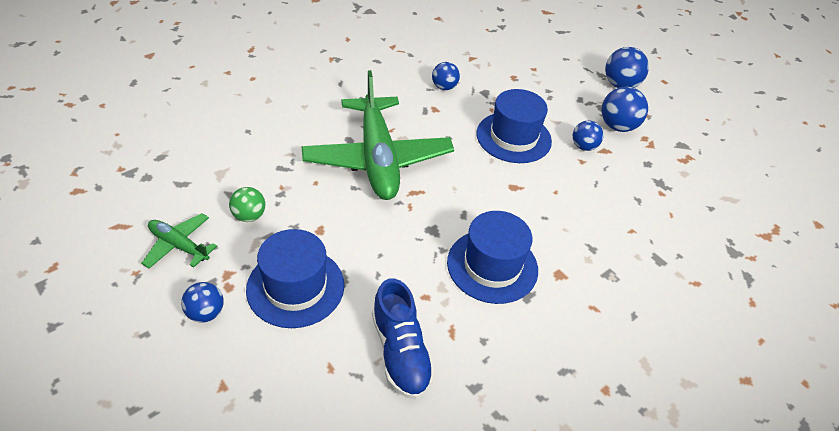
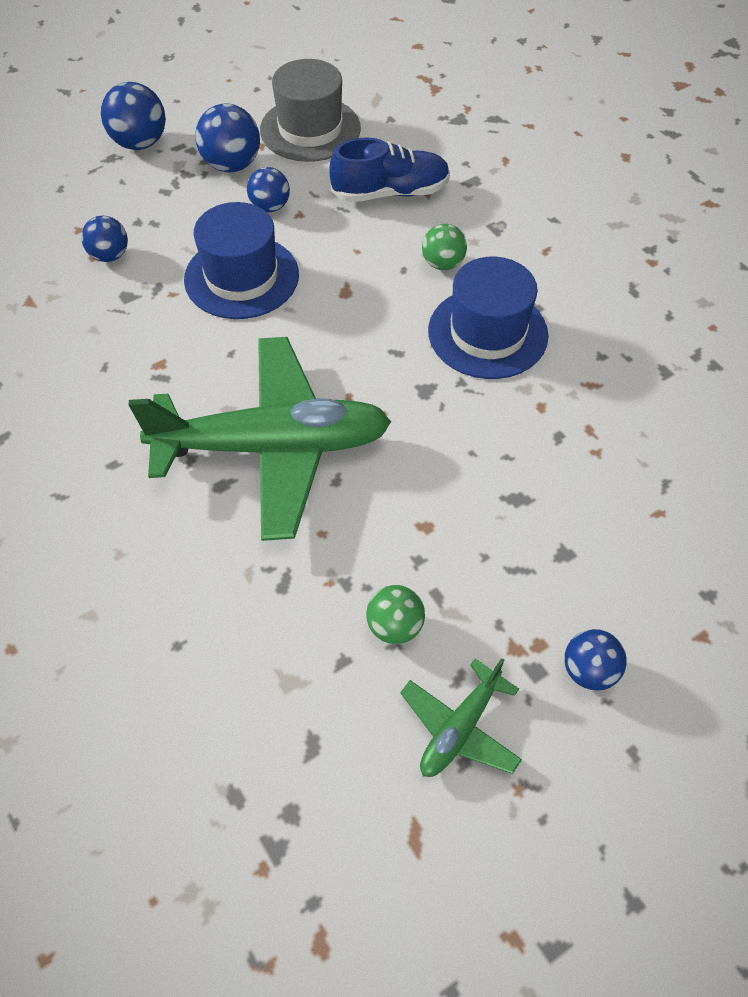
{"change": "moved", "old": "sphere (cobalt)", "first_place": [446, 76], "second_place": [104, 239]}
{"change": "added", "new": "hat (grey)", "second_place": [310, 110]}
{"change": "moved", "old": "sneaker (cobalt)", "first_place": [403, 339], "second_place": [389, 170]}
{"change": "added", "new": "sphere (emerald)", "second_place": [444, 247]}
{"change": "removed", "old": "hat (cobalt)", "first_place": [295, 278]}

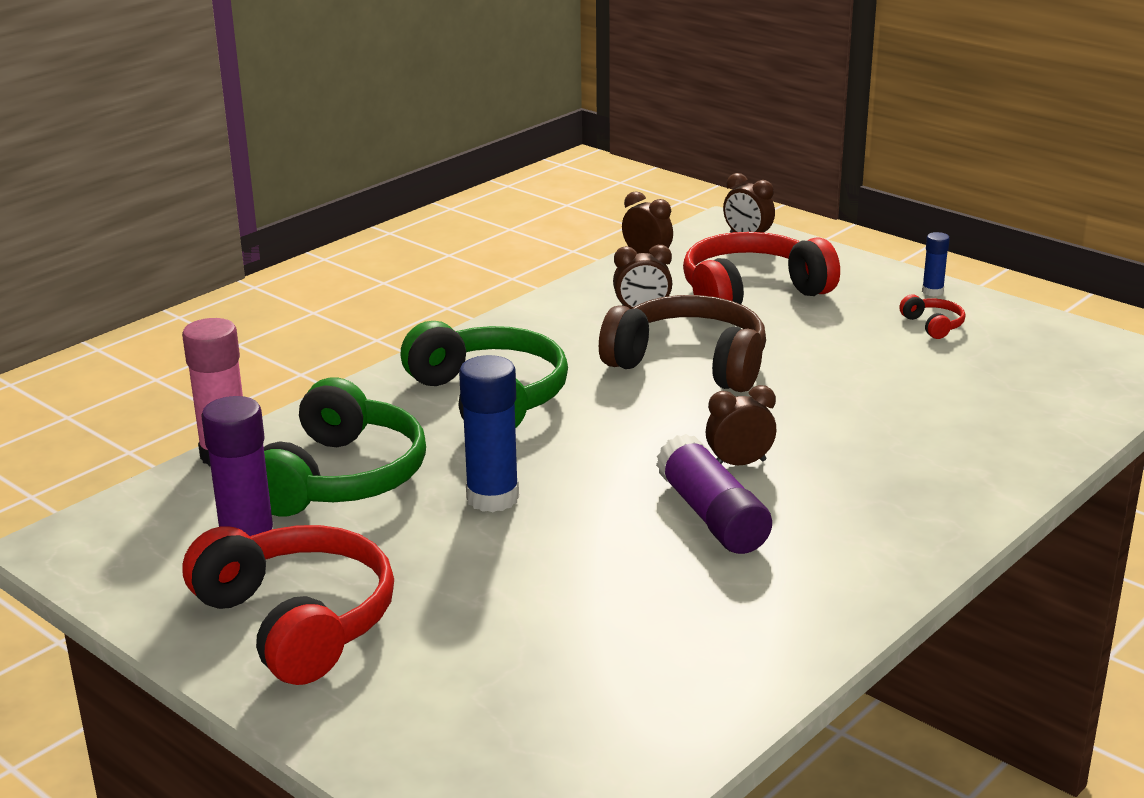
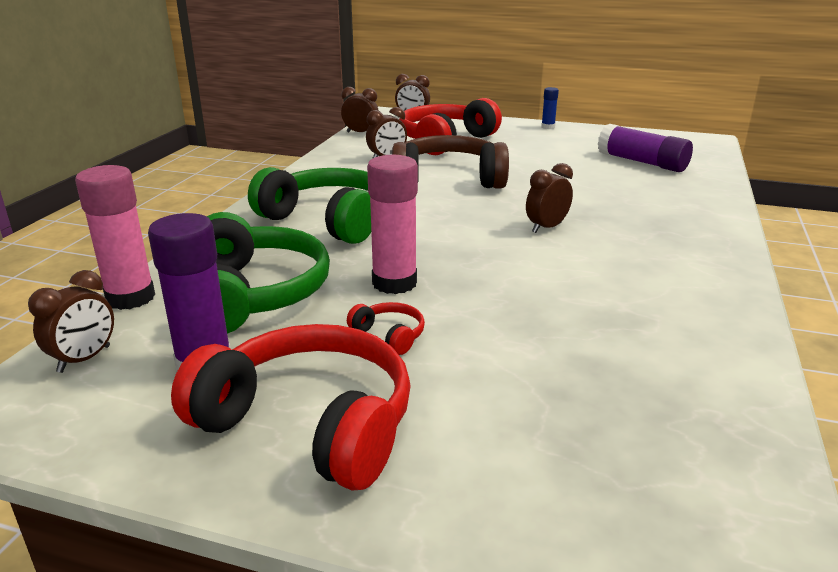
{"change": "added", "new": "alarm clock (brown)", "second_place": [71, 321]}
{"change": "moved", "old": "headphones (crimson)", "first_place": [932, 317], "second_place": [386, 328]}
{"change": "recoloured", "old": "glue (cobalt)", "new": "glue (rose-pink)", "first_place": [489, 433], "second_place": [392, 224]}
{"change": "moved", "old": "glue (purple)", "first_place": [714, 494], "second_place": [645, 148]}

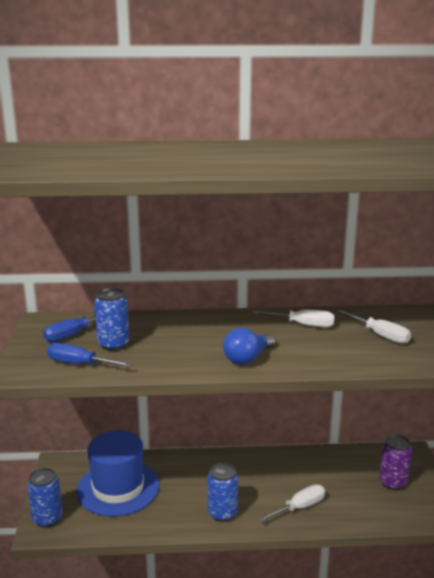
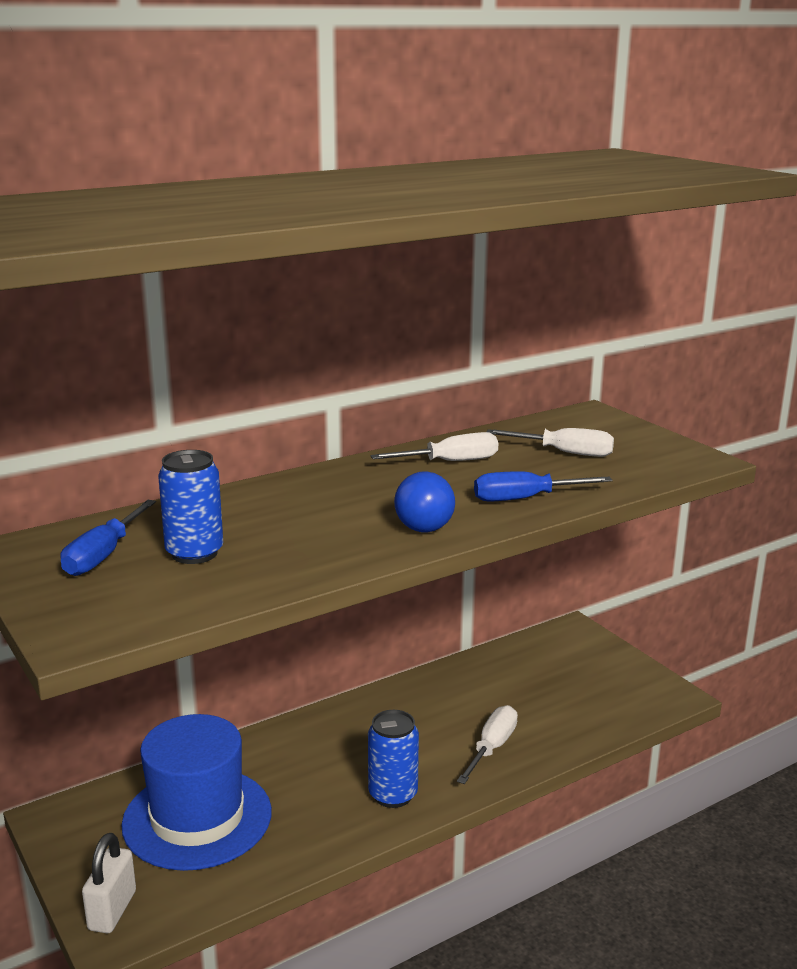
{"change": "replaced", "old": "can (cobalt)", "new": "small lock (snow-white)", "first_place": [44, 498], "second_place": [109, 883]}
{"change": "moved", "old": "hand screwdriver (cobalt)", "first_place": [90, 355], "second_place": [543, 486]}
{"change": "removed", "old": "can (purple)", "first_place": [395, 462]}

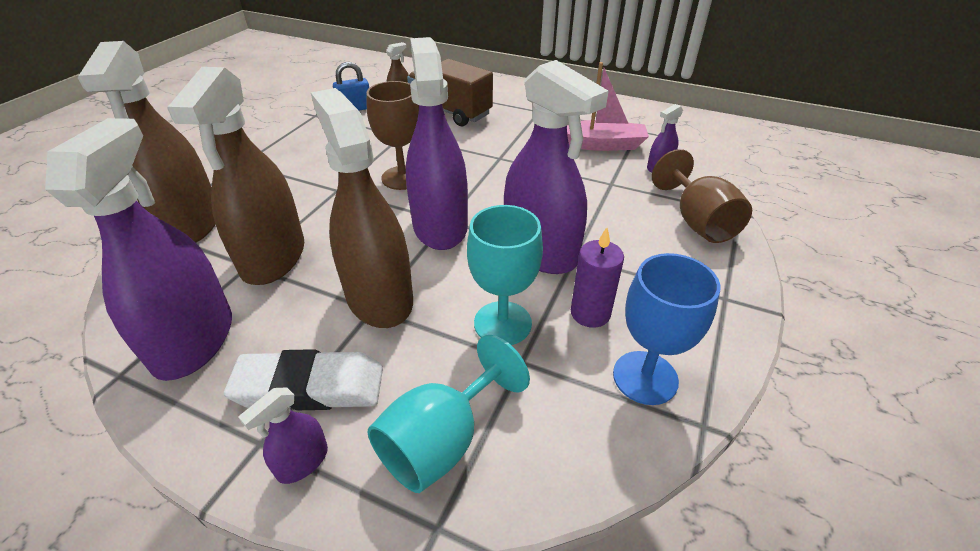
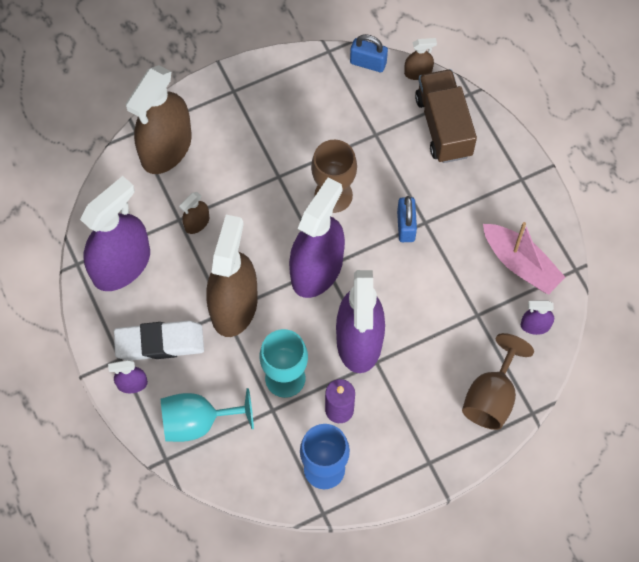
{"change": "turned", "old": "eraser (snow-white)", "first_place": [303, 379], "second_place": [159, 341], "degrees": -45}
{"change": "resized", "old": "spray cleaner (brown)", "first_place": [235, 176], "second_place": [194, 213], "factor": 0.43}
{"change": "added", "new": "small lock (cobalt)", "second_place": [407, 219]}

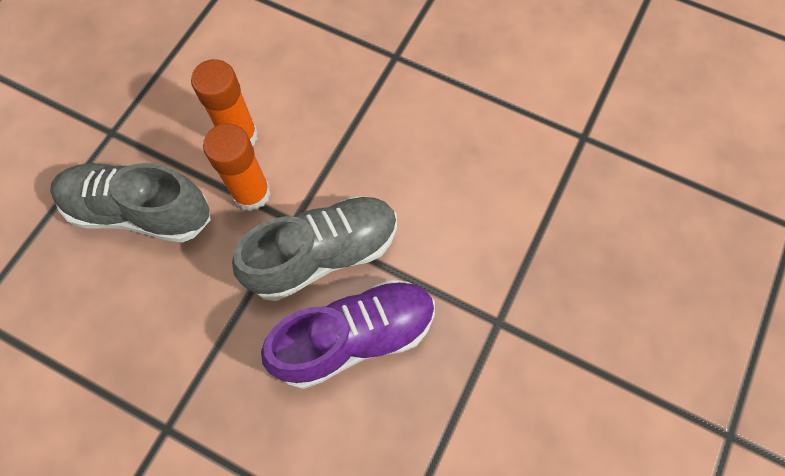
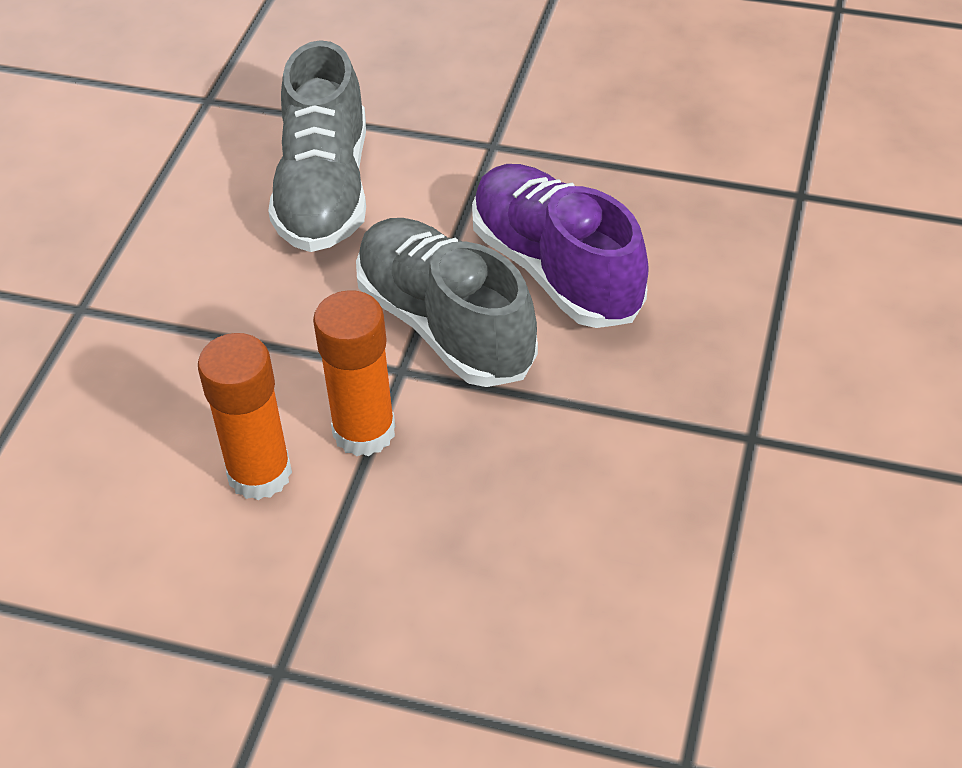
{"change": "moved", "old": "sneaker (grey)", "first_place": [130, 202], "second_place": [317, 146]}

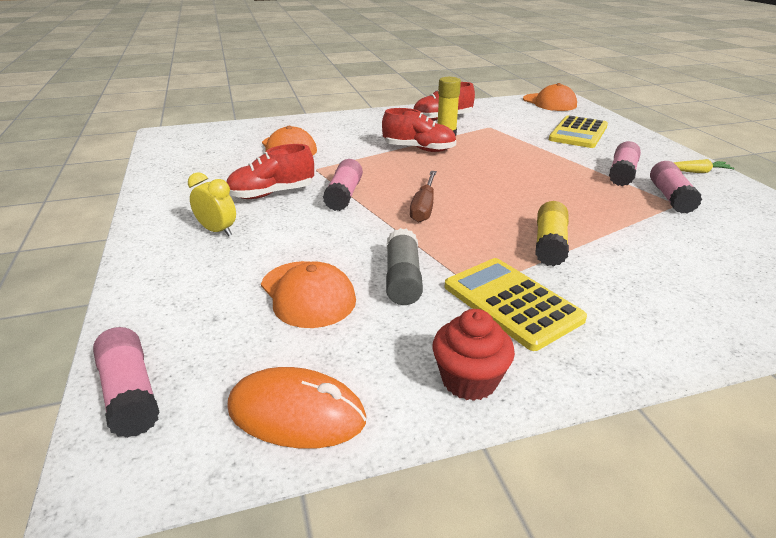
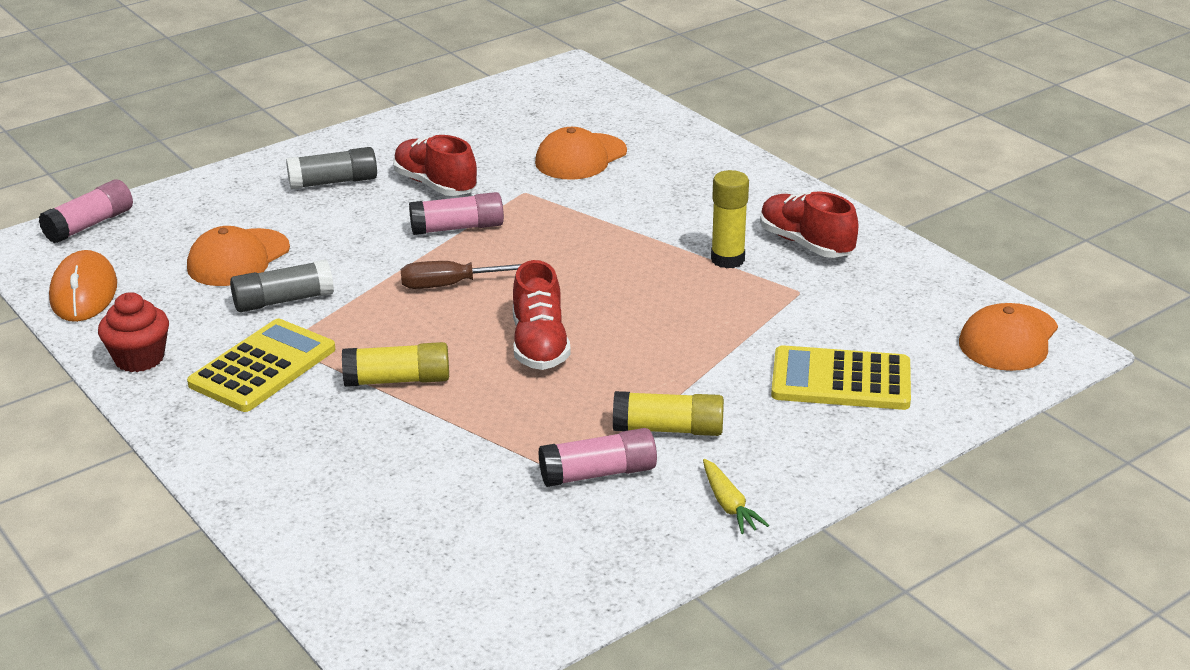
{"change": "replaced", "old": "alarm clock (yellow)", "new": "glue (grey)", "first_place": [212, 204], "second_place": [331, 168]}
{"change": "moved", "old": "sneaker (crimson)", "first_place": [419, 130], "second_place": [542, 315]}
{"change": "recoloured", "old": "glue (rose-pink)", "new": "glue (yellow)", "first_place": [625, 163], "second_place": [668, 413]}

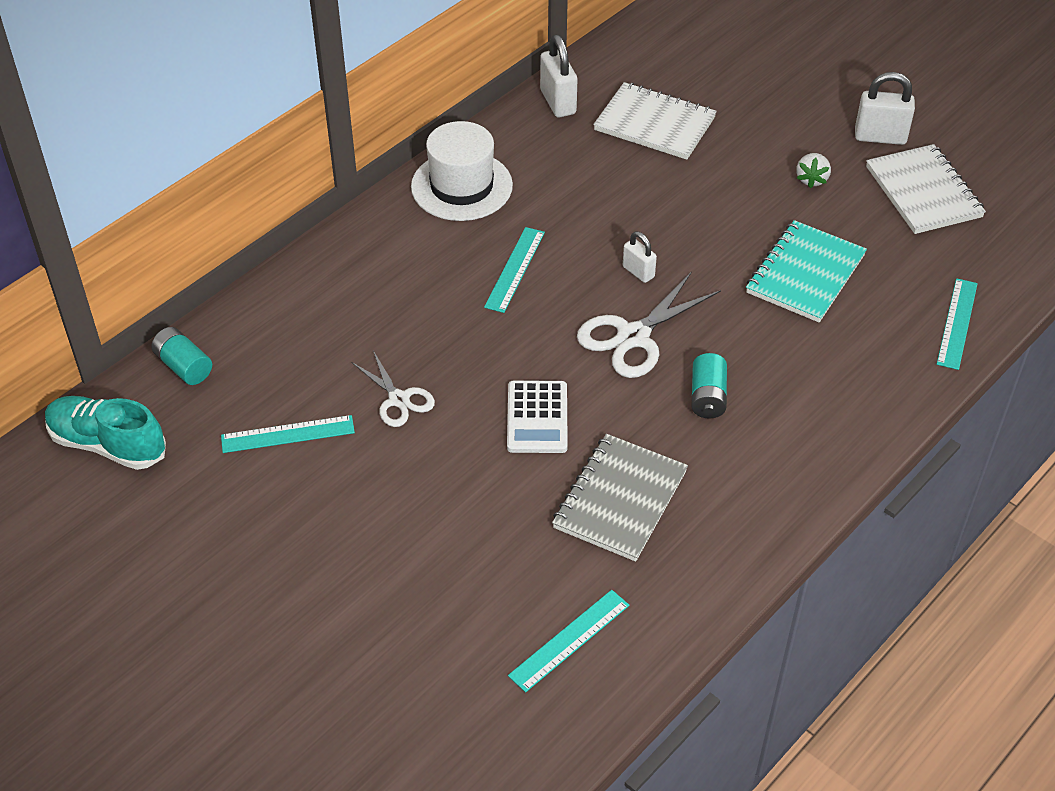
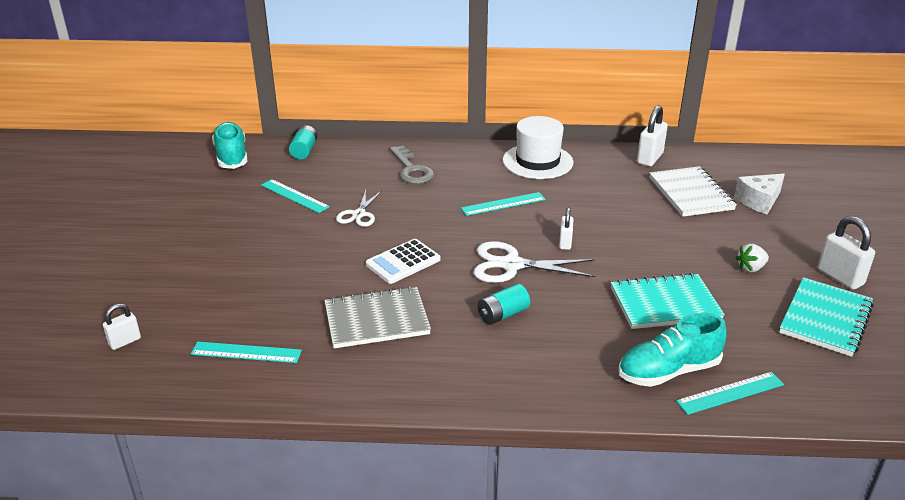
{"change": "added", "new": "small lock (snow-white)", "second_place": [122, 326]}
{"change": "added", "new": "key (grey)", "second_place": [412, 164]}
{"change": "added", "new": "sneaker (aqua)", "second_place": [672, 350]}
{"change": "added", "new": "cheese (snow-white)", "second_place": [759, 194]}
{"change": "recoloured", "old": "exercise book (snow-white)", "new": "exercise book (aqua)", "first_place": [926, 189], "second_place": [826, 317]}

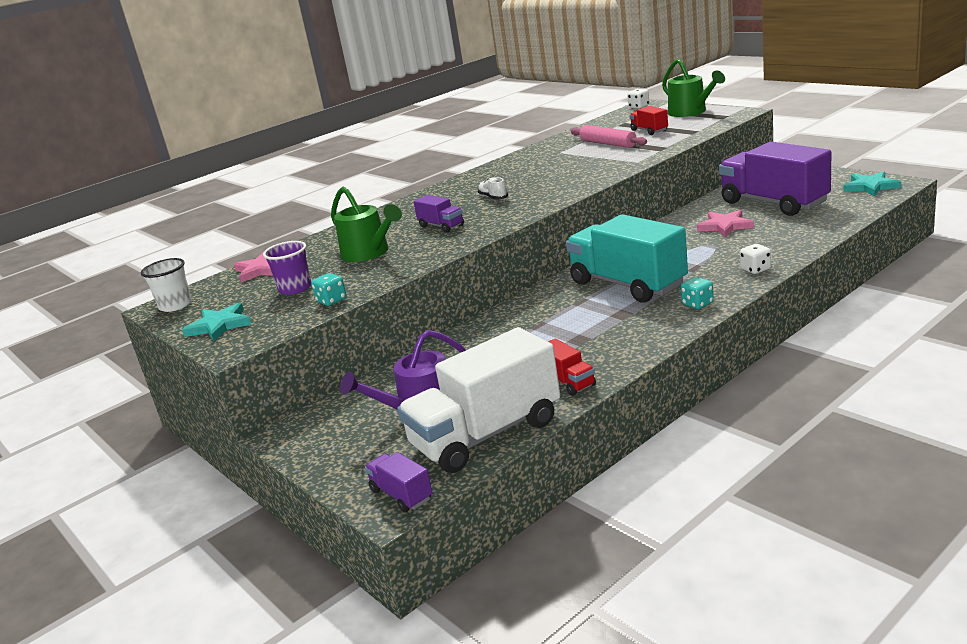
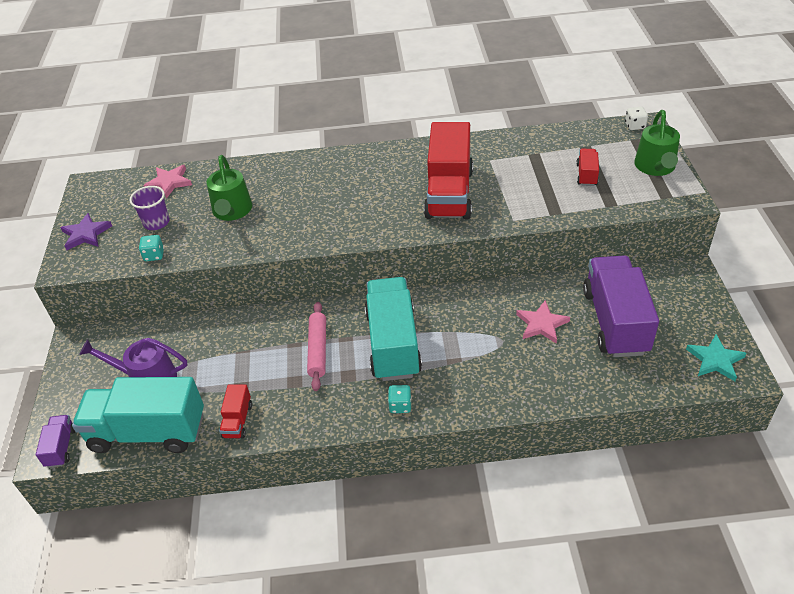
{"change": "recoloured", "old": "five-pointed star (aqua)", "new": "five-pointed star (purple)", "first_place": [216, 322], "second_place": [86, 231]}
{"change": "recoloured", "old": "lorry (snow-white)", "new": "lorry (aqua)", "first_place": [479, 400], "second_place": [138, 415]}
{"change": "moved", "old": "dough roller (rose-pink)", "first_place": [609, 136], "second_place": [316, 346]}
{"change": "added", "new": "lorry (crimson)", "second_place": [448, 170]}
{"change": "removed", "old": "beaker (snow-white)", "first_place": [166, 285]}
{"change": "removed", "old": "lorry (purple)", "first_place": [439, 214]}
{"change": "removed", "old": "sneaker (snow-white)", "first_place": [493, 188]}
{"change": "removed", "old": "dice (snow-white)", "first_place": [755, 259]}

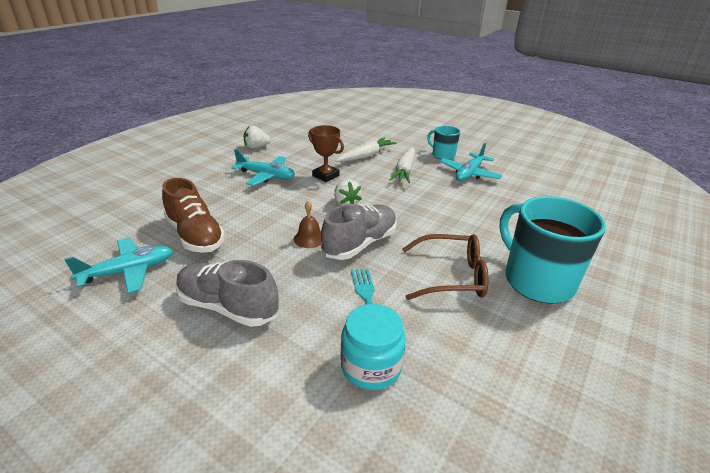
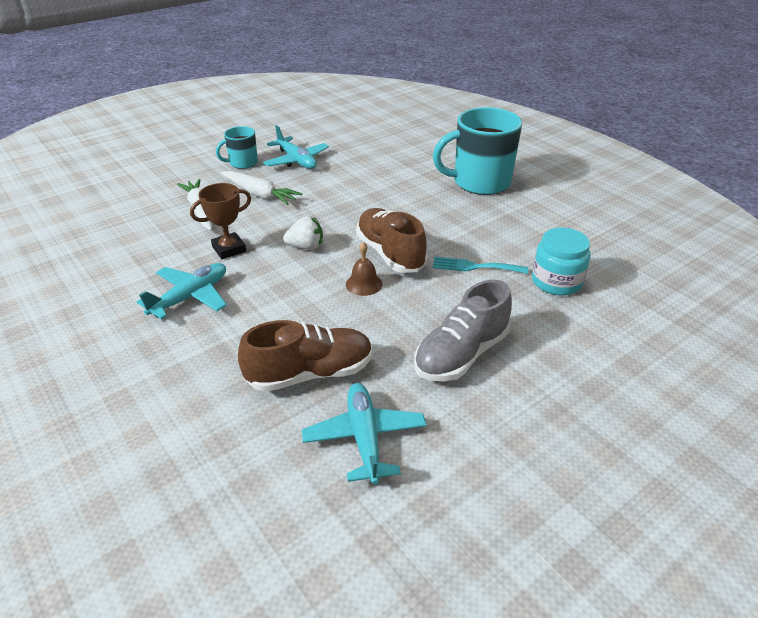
{"change": "recoloured", "old": "sneaker (grey)", "new": "sneaker (brown)", "first_place": [359, 232], "second_place": [391, 240]}
{"change": "removed", "old": "toy strawberry (snow-white)", "first_place": [257, 137]}
{"change": "removed", "old": "glasses (brown)", "first_place": [445, 267]}

